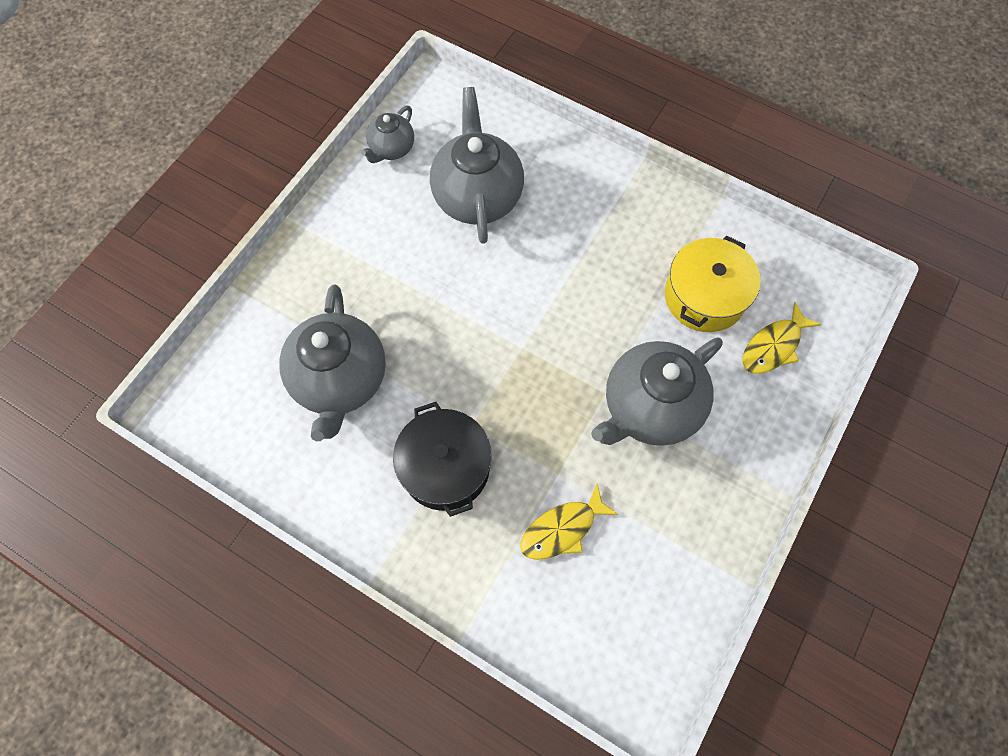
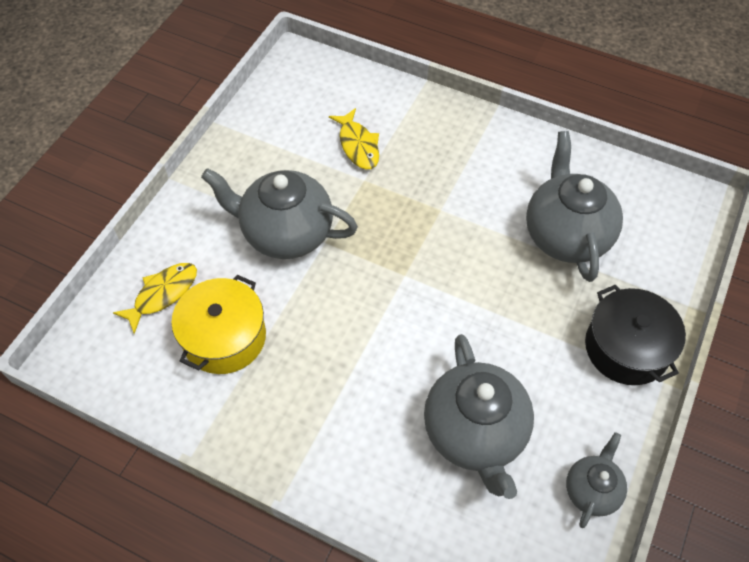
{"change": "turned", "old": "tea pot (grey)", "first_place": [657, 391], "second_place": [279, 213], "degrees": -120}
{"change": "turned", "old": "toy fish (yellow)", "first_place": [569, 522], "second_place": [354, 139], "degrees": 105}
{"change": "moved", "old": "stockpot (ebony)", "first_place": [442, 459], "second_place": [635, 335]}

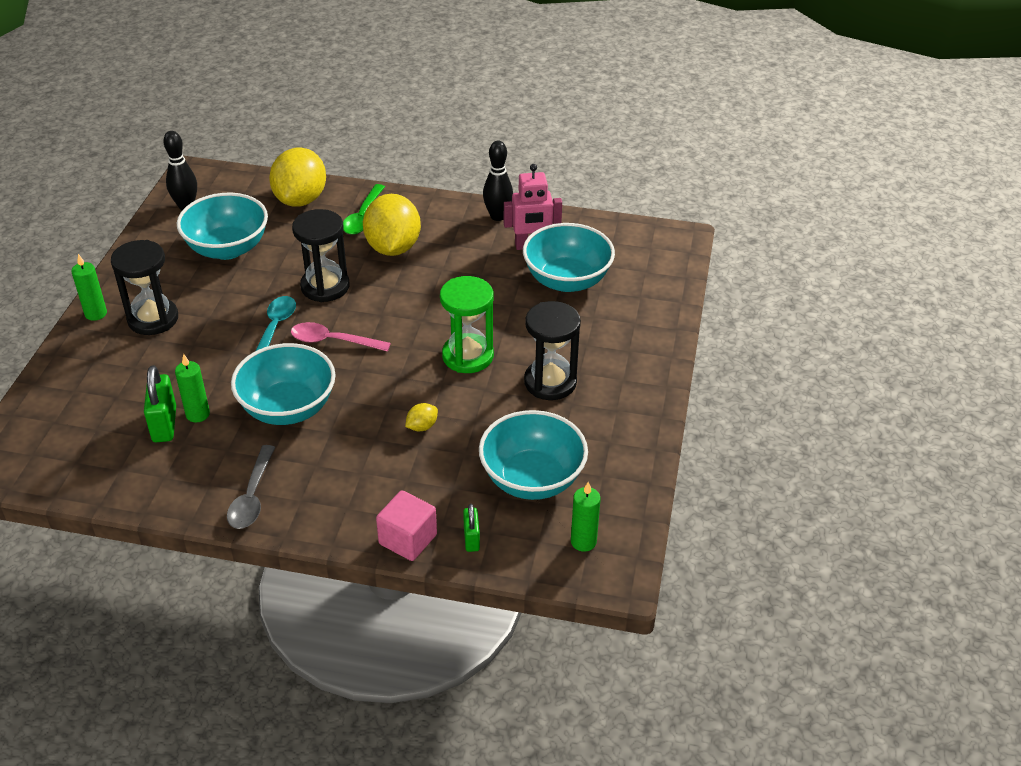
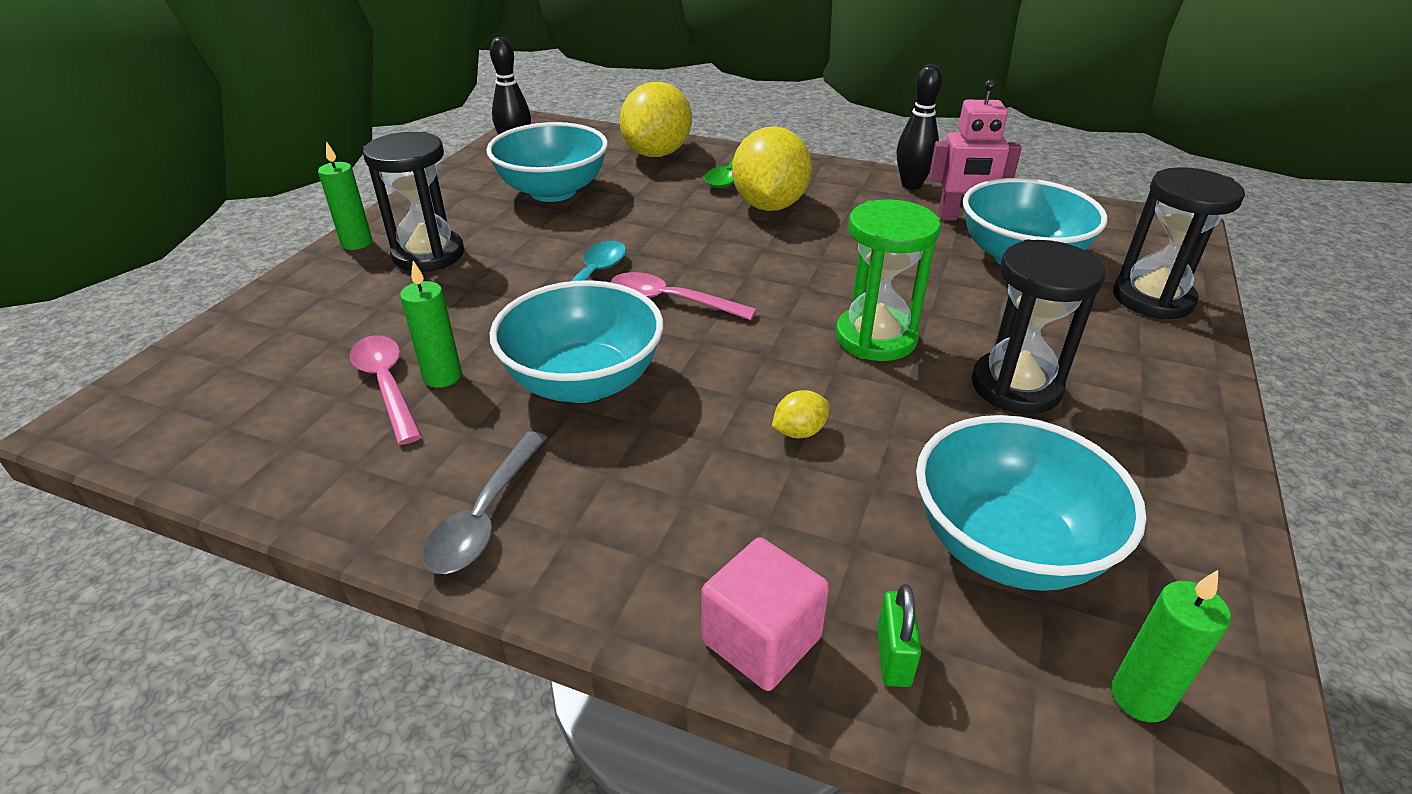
{"change": "replaced", "old": "small lock (emerald)", "new": "spoon (rose-pink)", "first_place": [160, 403], "second_place": [386, 390]}
{"change": "moved", "old": "sand timer (ebony)", "first_place": [321, 255], "second_place": [1179, 243]}

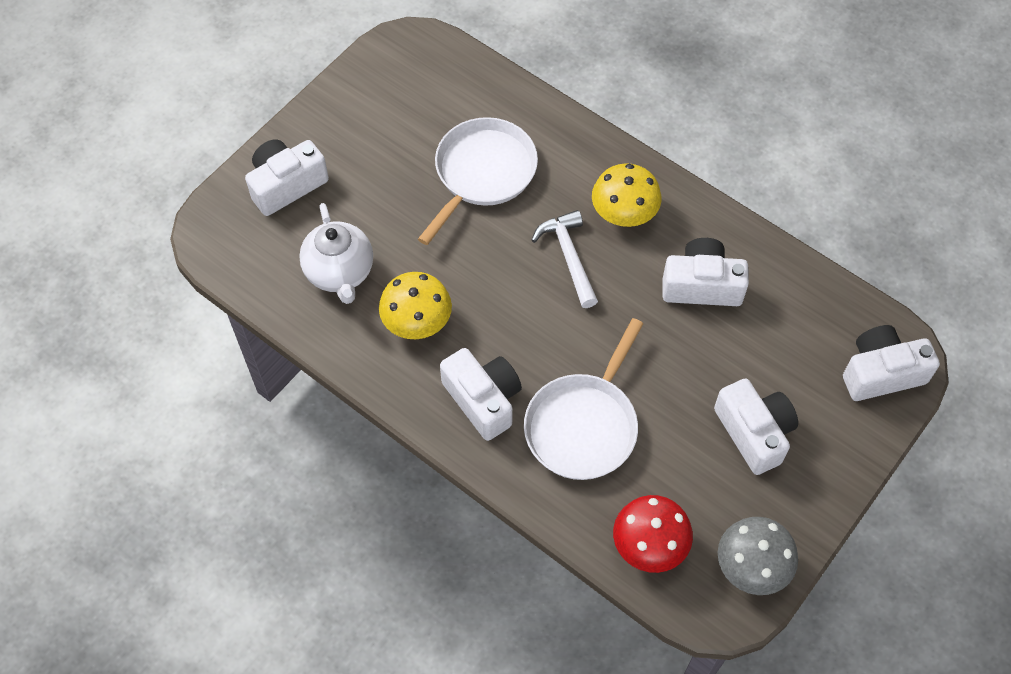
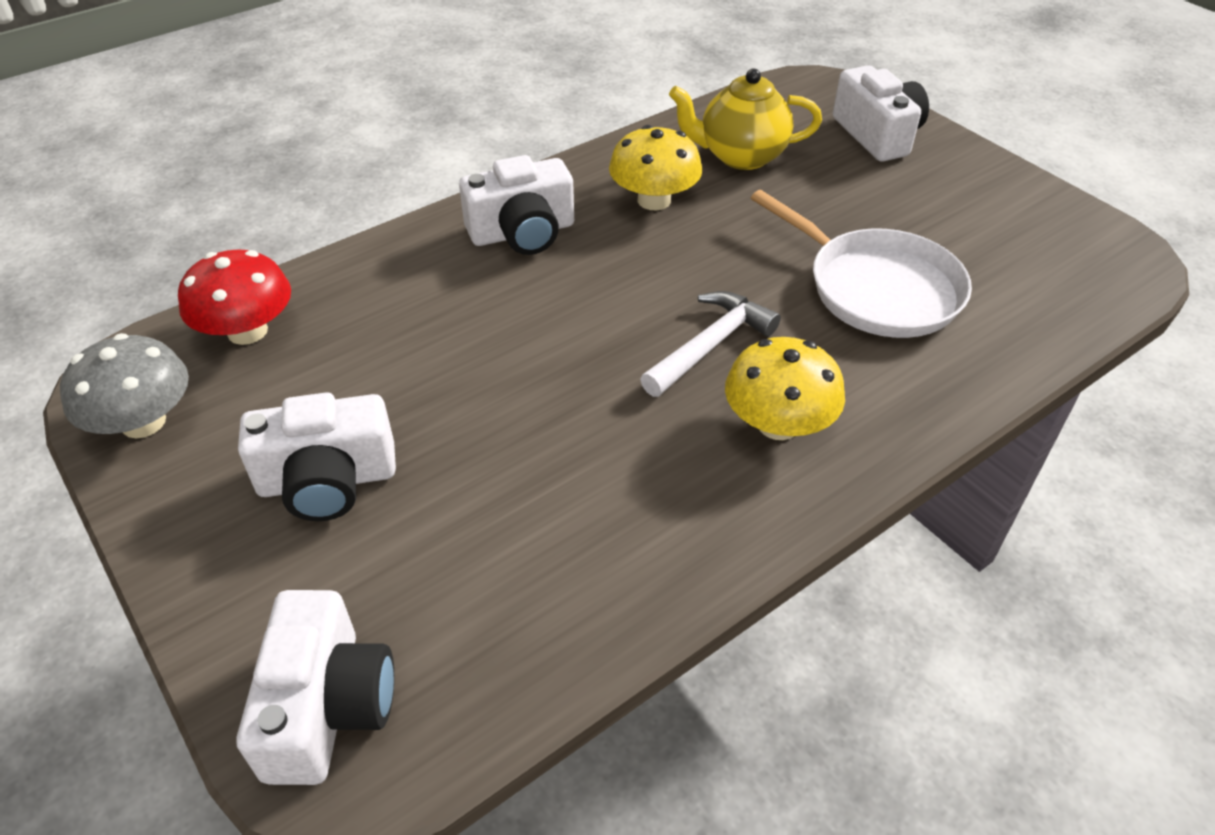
{"change": "turned", "old": "claw hammer (snow-white)", "first_place": [564, 259], "second_place": [710, 344], "degrees": -45}
{"change": "recoloured", "old": "tea pot (snow-white)", "new": "tea pot (yellow)", "first_place": [336, 253], "second_place": [745, 119]}
{"change": "removed", "old": "frying pan (snow-white)", "first_place": [583, 399]}
{"change": "removed", "old": "photo camera (snow-white)", "first_place": [705, 272]}

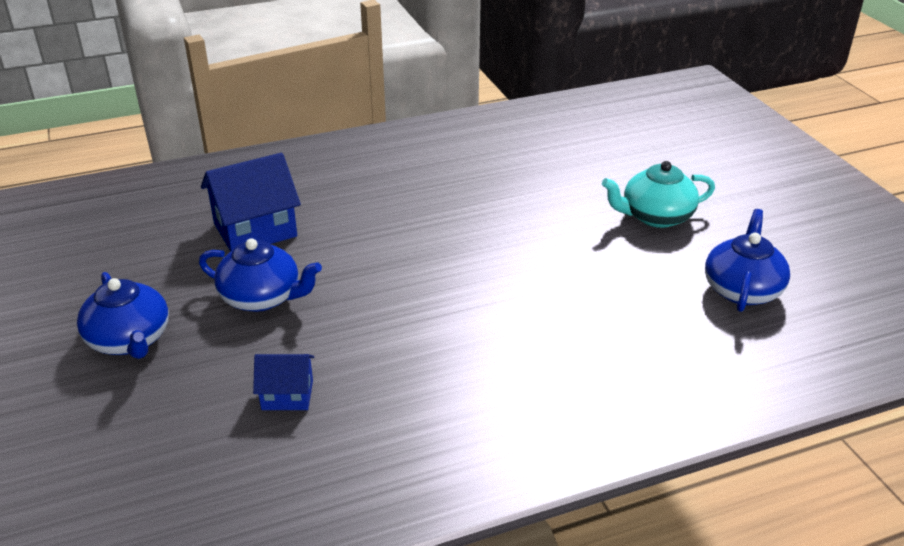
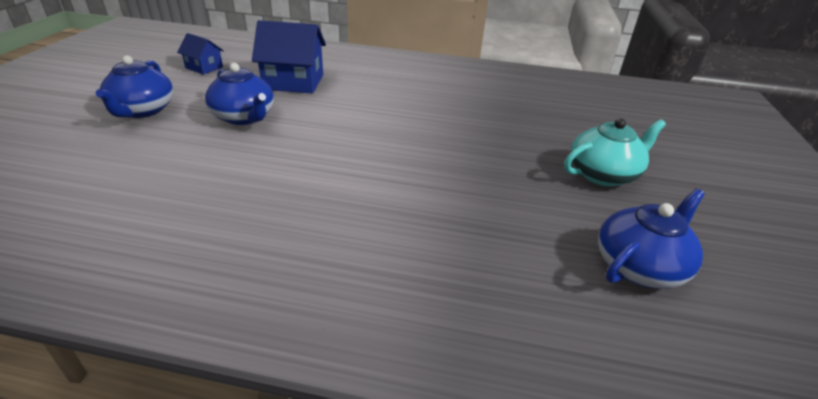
{"change": "moved", "old": "house (cobalt)", "first_place": [283, 382], "second_place": [200, 54]}
{"change": "turned", "old": "tea pot (aqua)", "first_place": [658, 194], "second_place": [615, 152], "degrees": 135}

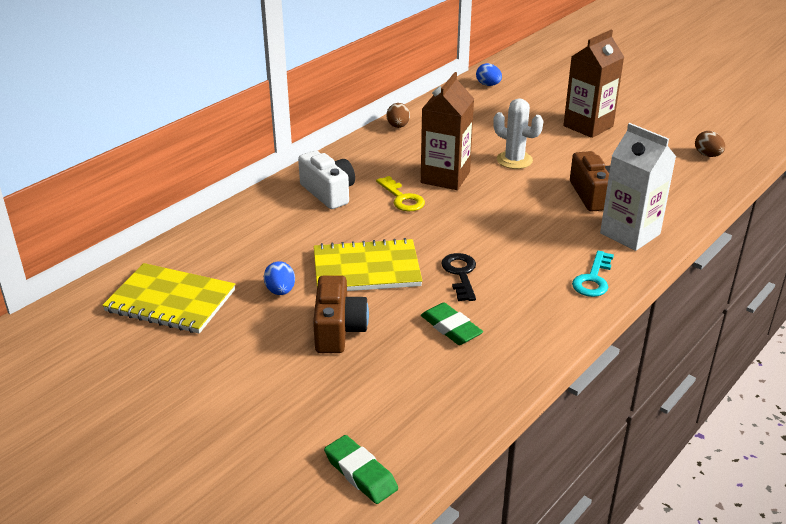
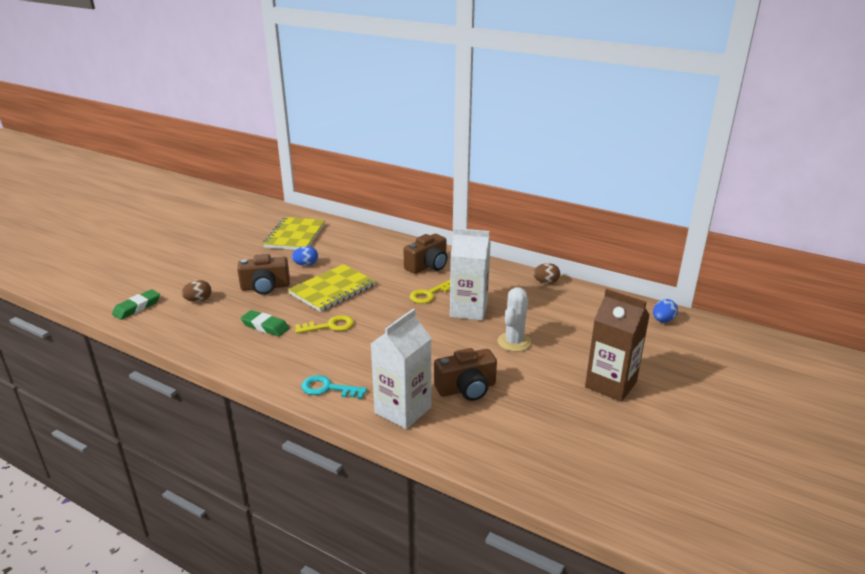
{"change": "moved", "old": "egg (brown)", "first_place": [710, 144], "second_place": [196, 291]}
{"change": "turned", "old": "eraser (emerald)", "first_place": [452, 323], "second_place": [265, 323], "degrees": 75}
{"change": "turned", "old": "exercise book (yellow)", "first_place": [368, 264], "second_place": [332, 288], "degrees": 60}
{"change": "recoloured", "old": "key (ebony)", "new": "key (yellow)", "first_place": [458, 277], "second_place": [324, 324]}
{"change": "recoloured", "old": "photo camera (snow-white)", "new": "photo camera (brown)", "first_place": [326, 180], "second_place": [425, 254]}
{"change": "recoloured", "old": "carton (brown)", "new": "carton (snow-white)", "first_place": [447, 131], "second_place": [470, 274]}

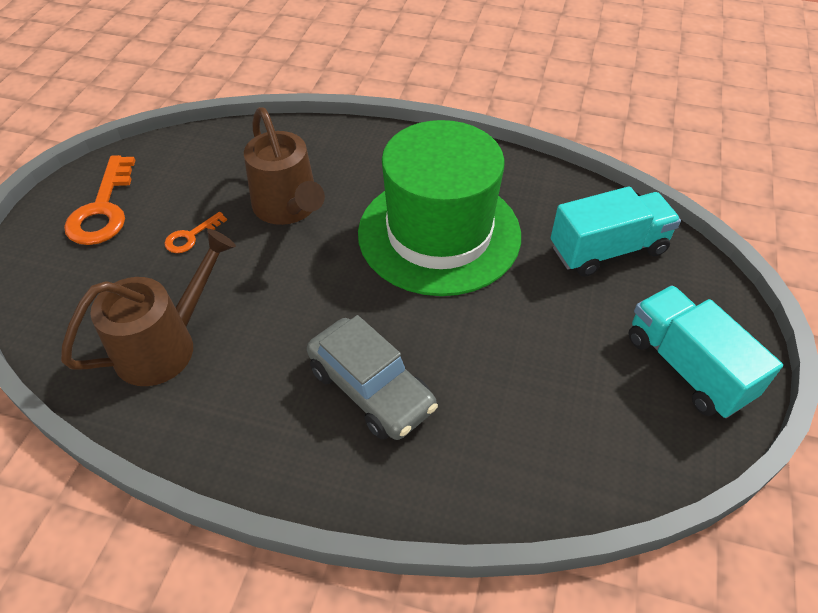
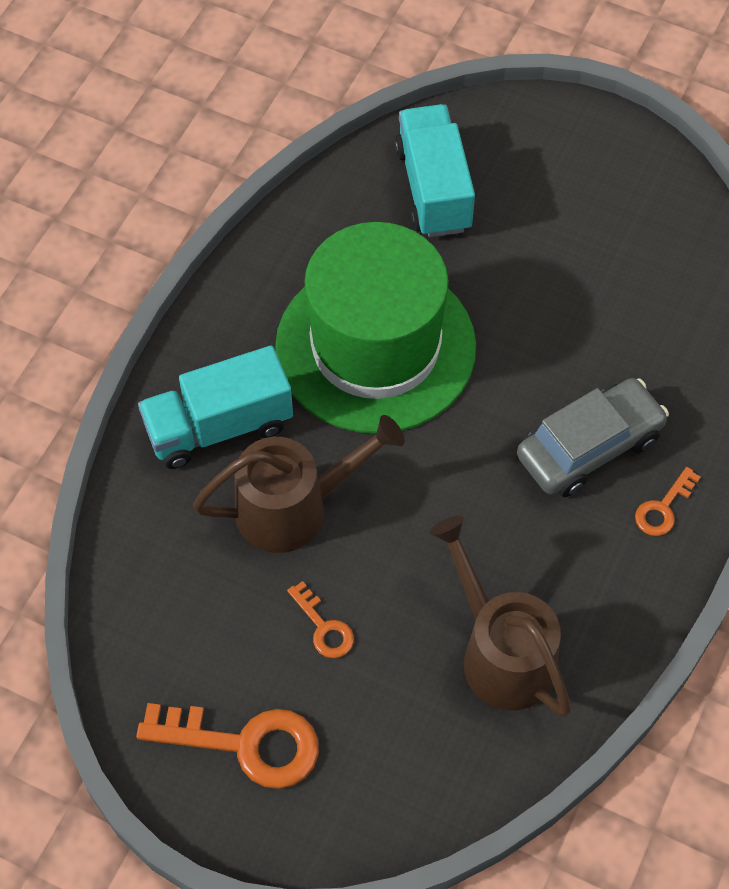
{"change": "moved", "old": "lorry (aqua)", "first_place": [706, 352], "second_place": [215, 407]}
{"change": "added", "new": "key (orange-coloured)", "second_place": [668, 501]}

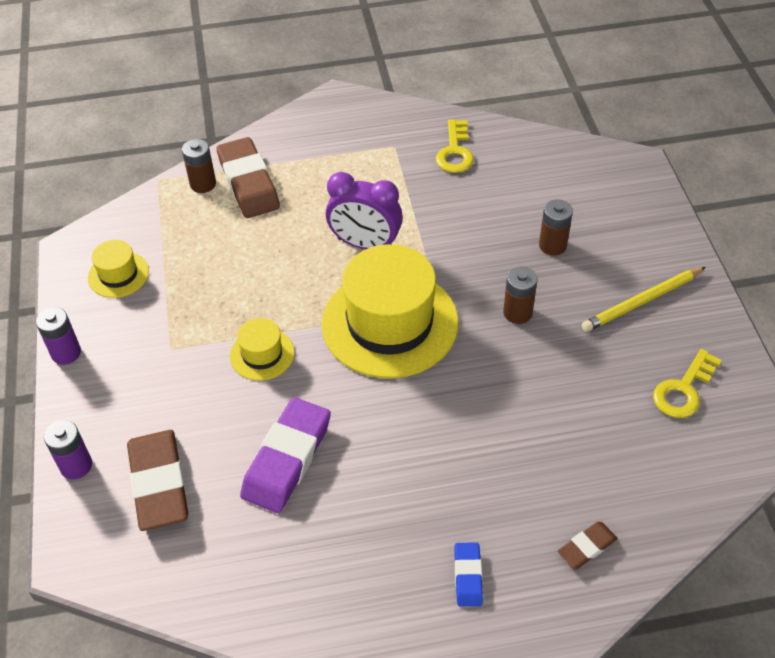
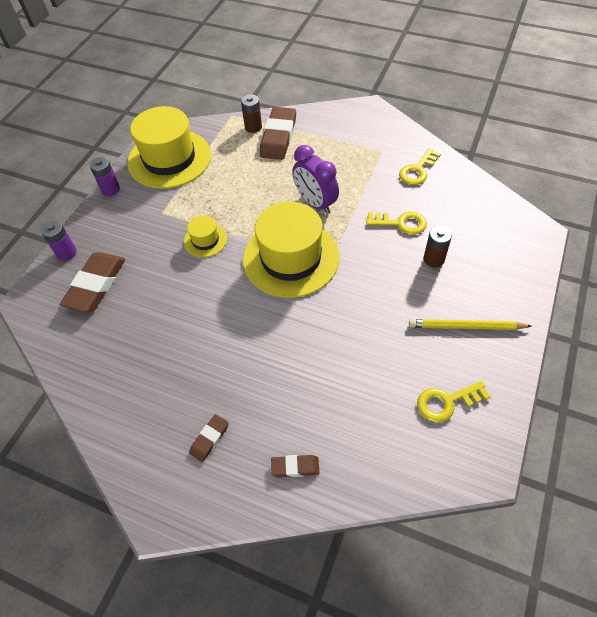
{"change": "resized", "old": "hat (yellow)", "first_place": [118, 269], "second_place": [169, 147], "factor": 2.16}
{"change": "recoloured", "old": "eraser (cobalt)", "new": "eraser (brown)", "first_place": [468, 574], "second_place": [209, 438]}
{"change": "added", "new": "key (yellow)", "second_place": [396, 223]}
{"change": "removed", "old": "eraser (purple)", "first_place": [285, 455]}
{"change": "removed", "old": "power cell (brown)", "first_place": [520, 295]}

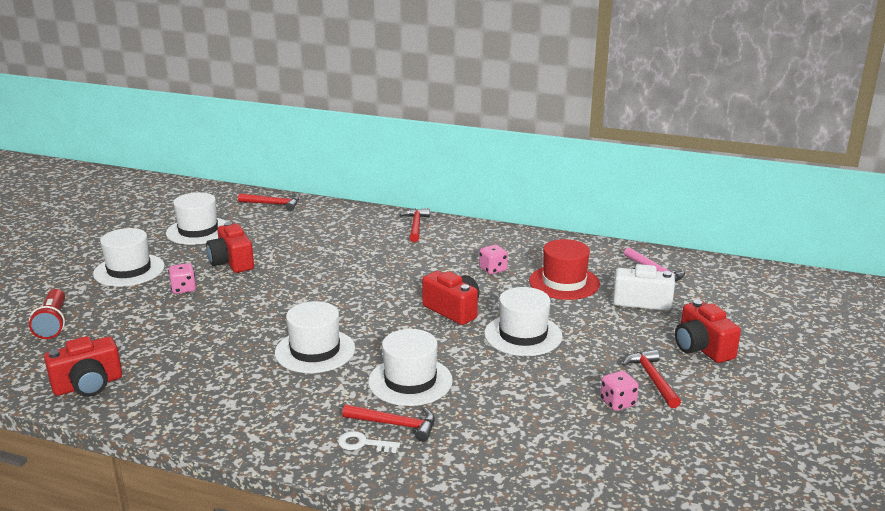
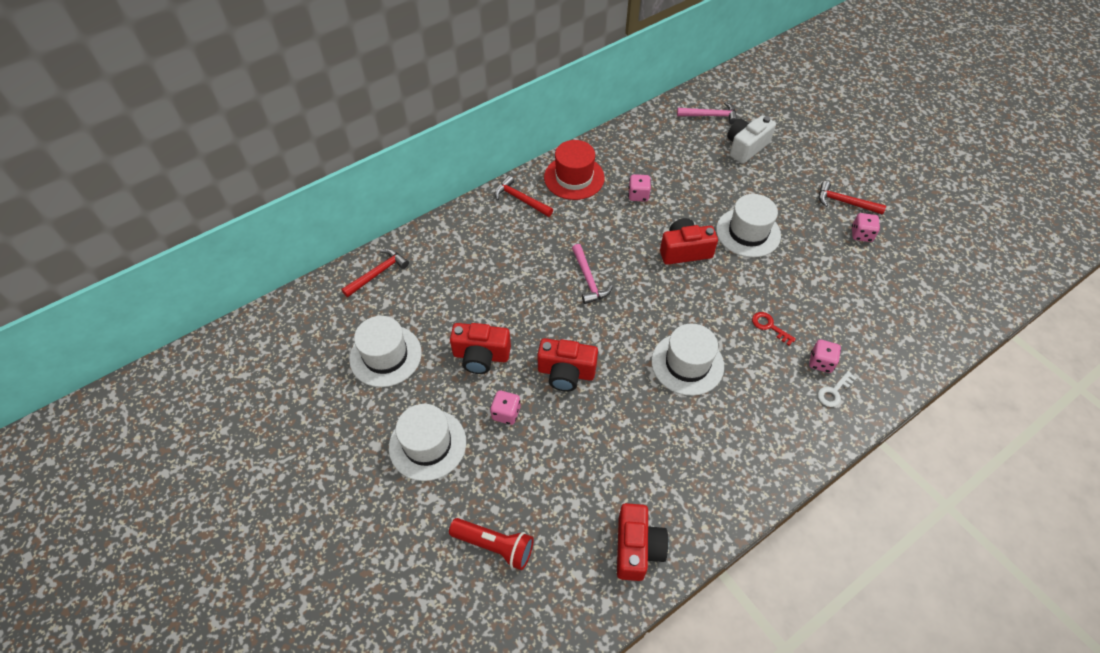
{"change": "moved", "old": "photo camera (crimson)", "first_place": [708, 331], "second_place": [567, 364]}
{"change": "moved", "old": "hat (crimson)", "first_place": [564, 269], "second_place": [574, 170]}
{"change": "added", "new": "claw hammer (rose-pink)", "second_place": [592, 274]}
{"change": "replaced", "old": "hat (snow-white)", "new": "key (crimson)", "first_place": [410, 367], "second_place": [774, 329]}
{"change": "replaced", "old": "claw hammer (crimson)", "new": "dice (rose-pink)", "first_place": [388, 423], "second_place": [825, 356]}

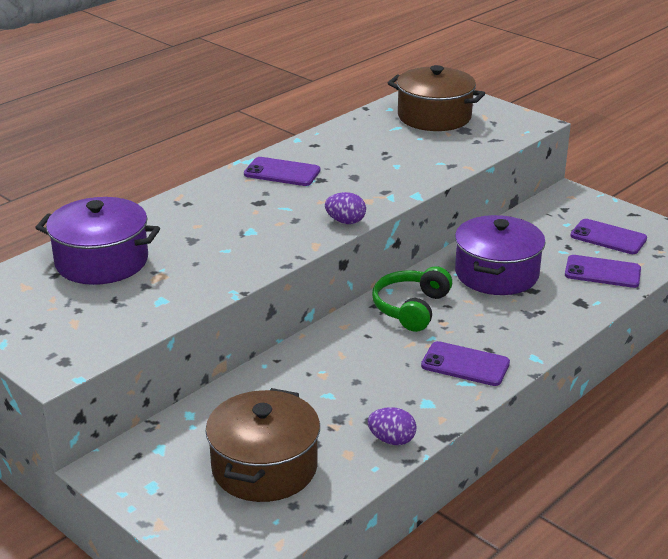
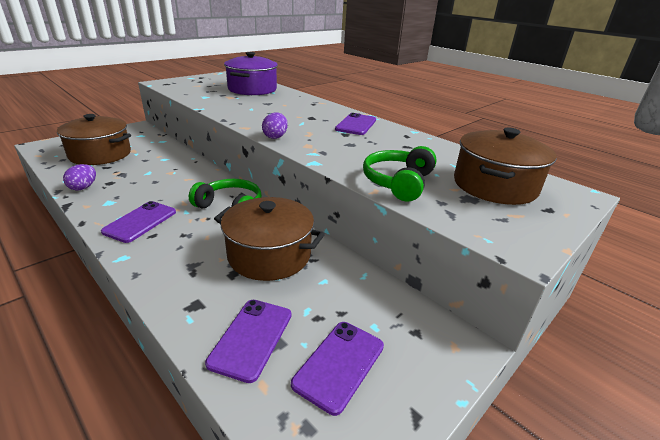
{"change": "recoloured", "old": "stockpot (purple)", "new": "stockpot (brown)", "first_place": [500, 255], "second_place": [269, 239]}
{"change": "added", "new": "headphones (emerald)", "second_place": [400, 174]}

